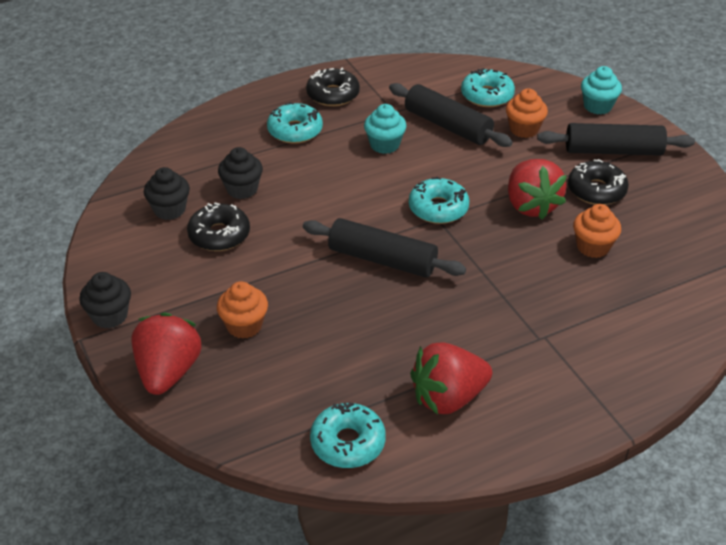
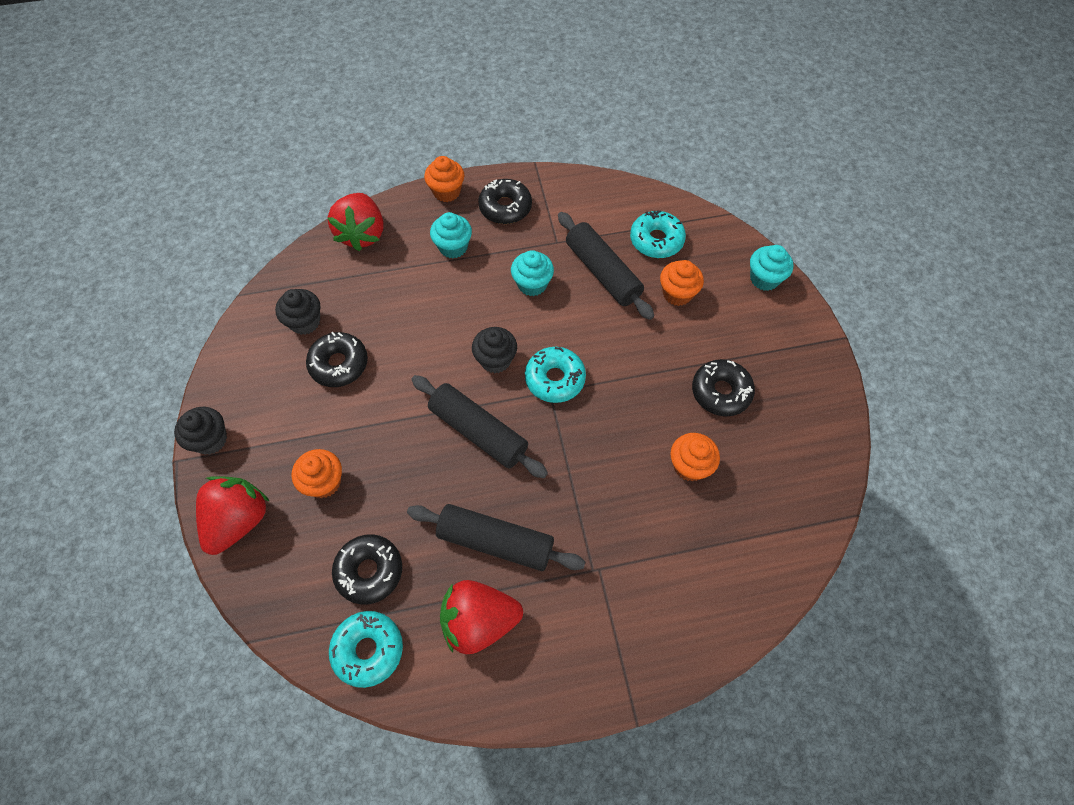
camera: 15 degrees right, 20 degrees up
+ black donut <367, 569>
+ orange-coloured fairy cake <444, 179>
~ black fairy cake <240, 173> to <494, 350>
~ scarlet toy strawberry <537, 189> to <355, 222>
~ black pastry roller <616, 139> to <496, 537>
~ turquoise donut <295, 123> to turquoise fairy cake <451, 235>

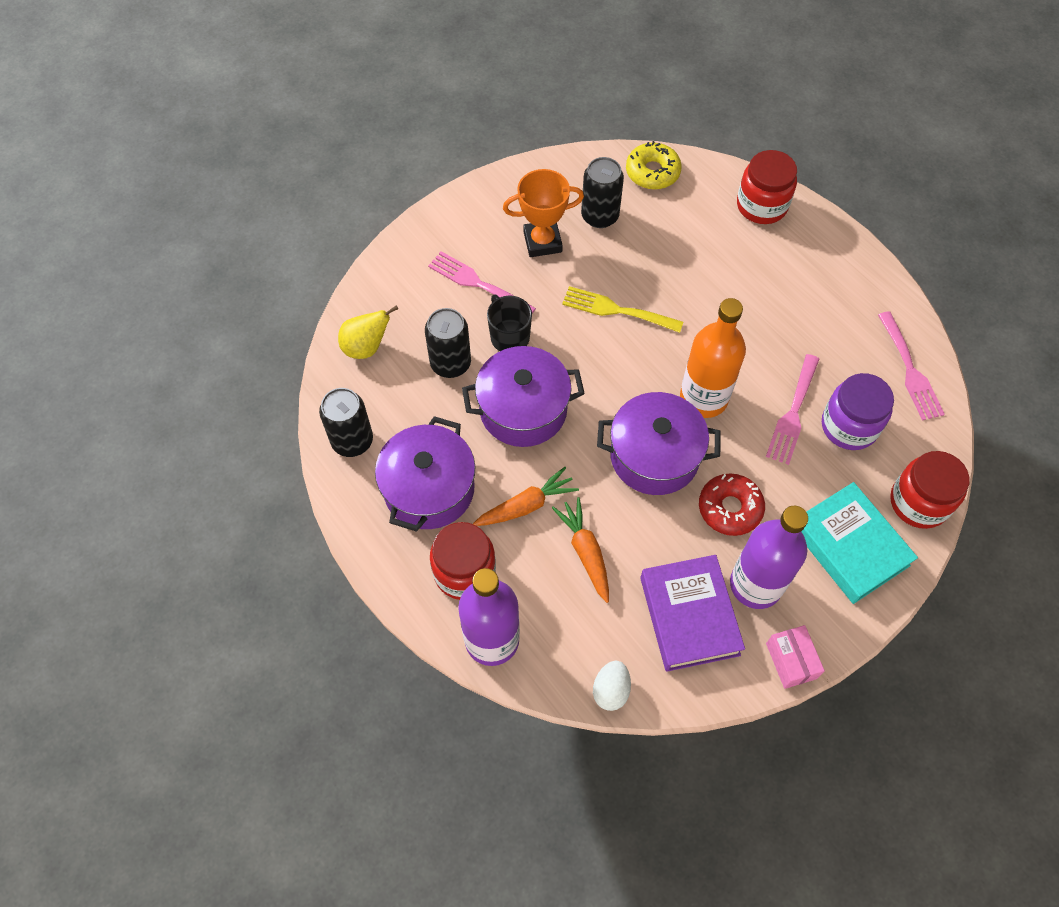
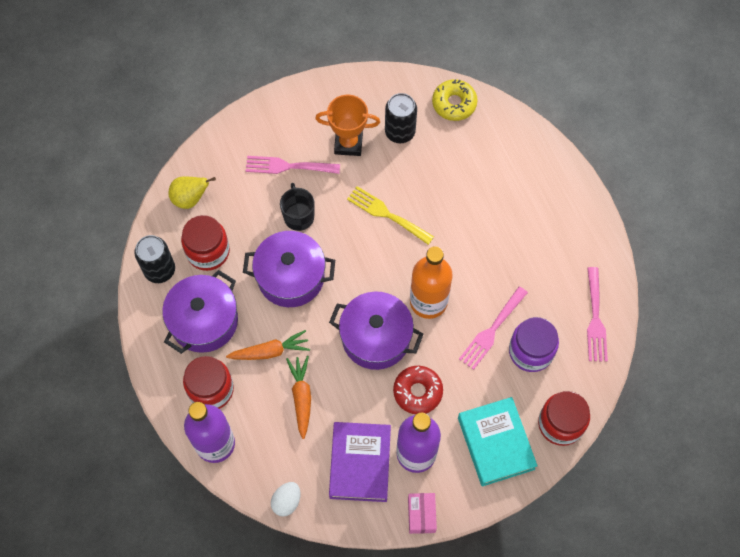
camera: 15 degrees right, 5 degrees up
- black soda can <448, 343>
~ scarlet jar <767, 187> to <205, 243>
~ rose-pink dinner fork <482, 282> = <293, 165> 45 degrees counterclockwise

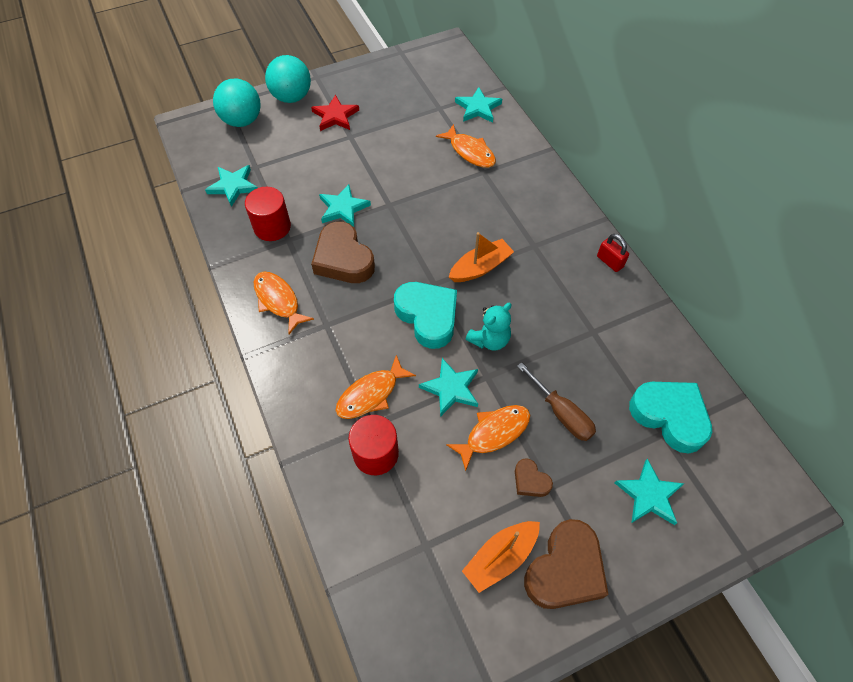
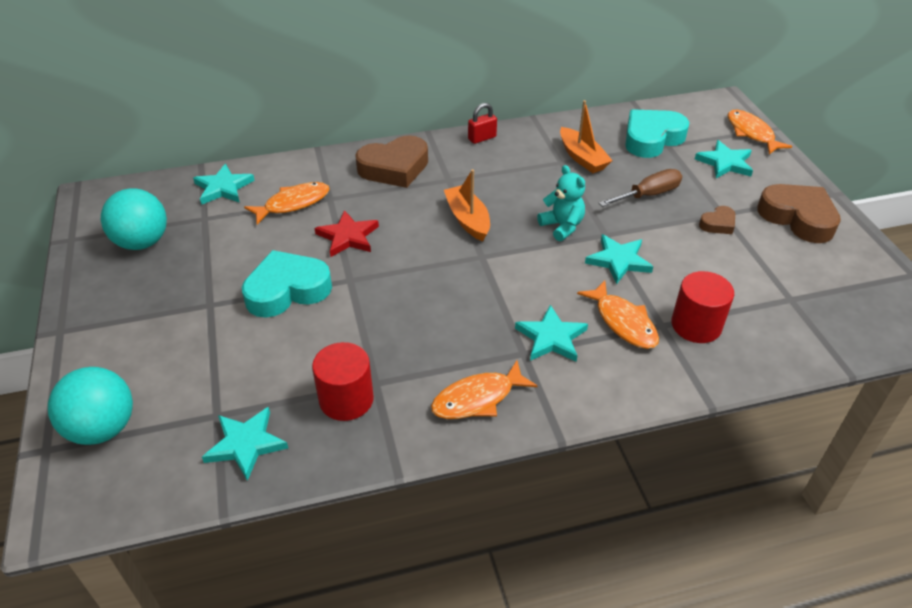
camera: 80 degrees left, 15 degrees down
~ turquoise play ball <288, 79> to <134, 219>
~ scarlet star shape <335, 113> to <347, 233>
~ brown heart <343, 252> to <391, 161>
~ turquoise star shape <345, 205> to <551, 333>
~ turquoise heart <425, 315> to <287, 284>
~ orange-coloured fish figure <488, 438> to <759, 132>
~ orange-coloured sailboat <501, 557> to <586, 136>

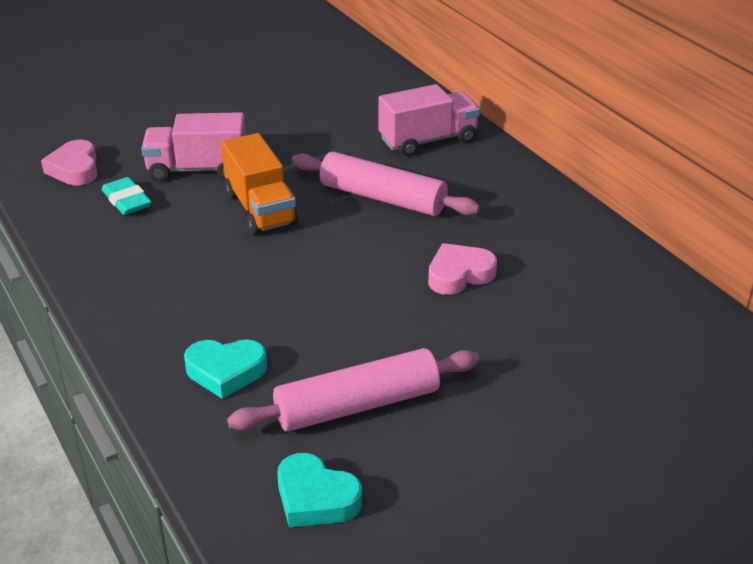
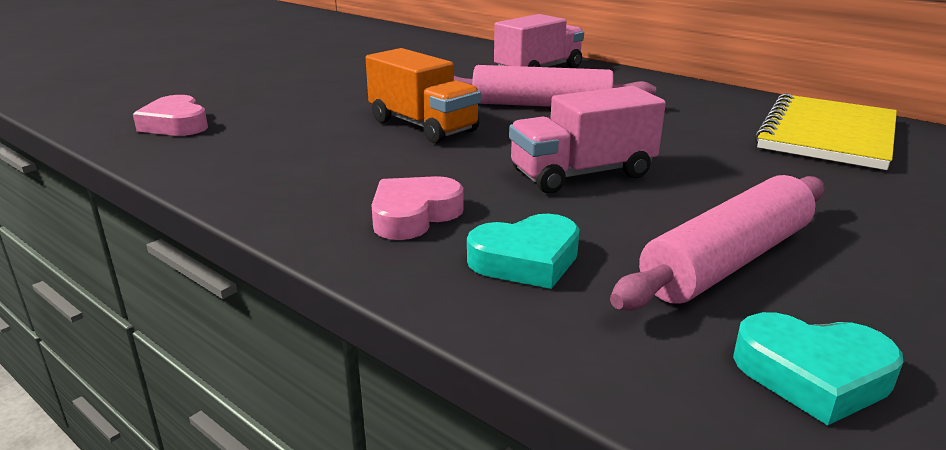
camera: 20 degrees left, 10 degrees down
- turquoise pencil eraser <126, 196>
+ bright yellow exercise book <826, 131>
~ rose-pink toy truck <193, 146> to <587, 139>
~ rose-pink heart <462, 269> to <417, 208>

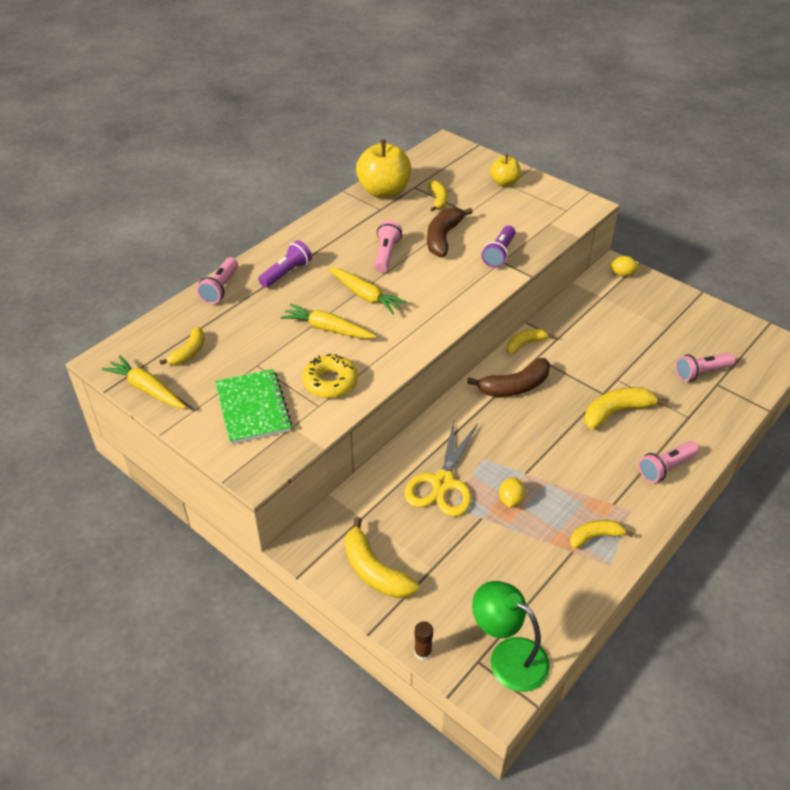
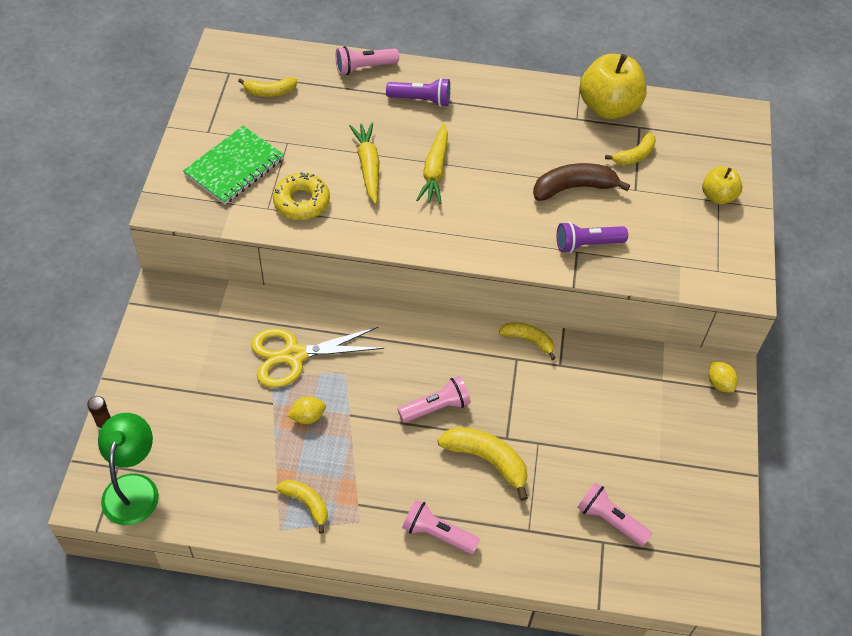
camera: 55 degrees right, 10 degrees up
- bright yellow toy carrot <144, 381>
- bright yellow banana fruit <382, 557>
- brown banana fruit <508, 377>
~ rose-pink torch <388, 246> to <434, 399>

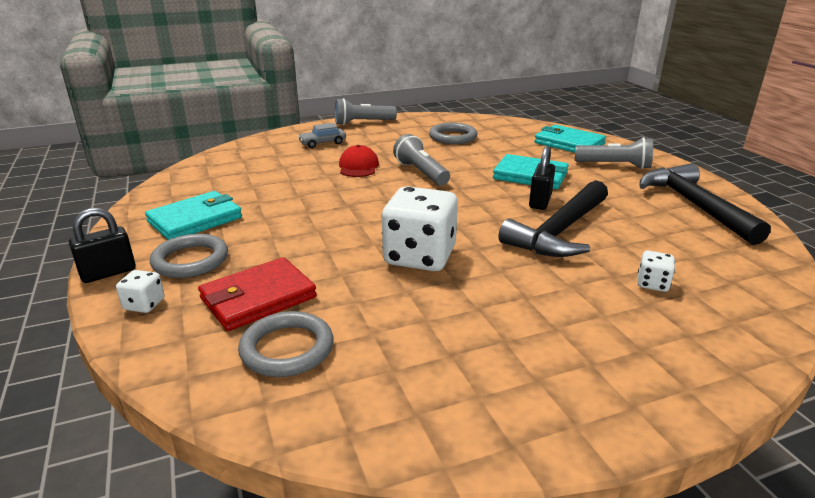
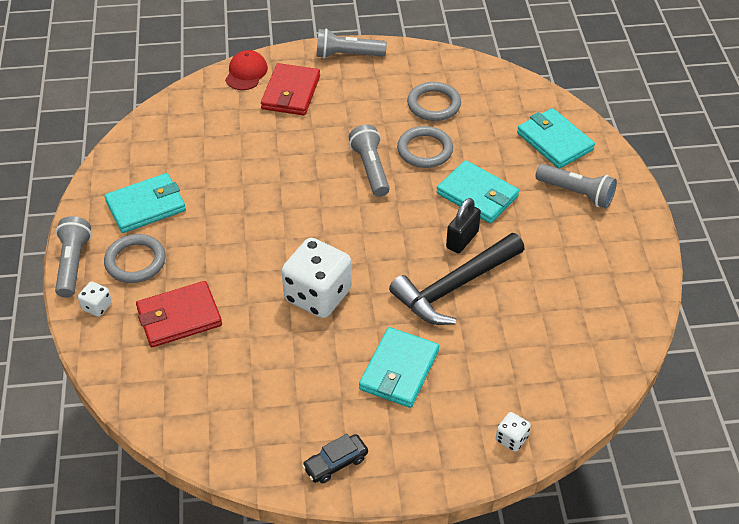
camera: 15 degrees right, 20 degrees up
- black claw hammer <705, 204>
+ black car <335, 459>
+ turquoise wallet <399, 367>
~ ash-grey torus <285, 344> to <425, 147>
~ scarlet peaked cap <359, 161> to <246, 70>
~ snow-white game die <656, 271> to <513, 432>
~ black lock <102, 245> to ash-grey torch <73, 257>
~ ash-grey car <322, 135> to scarlet wallet <290, 89>

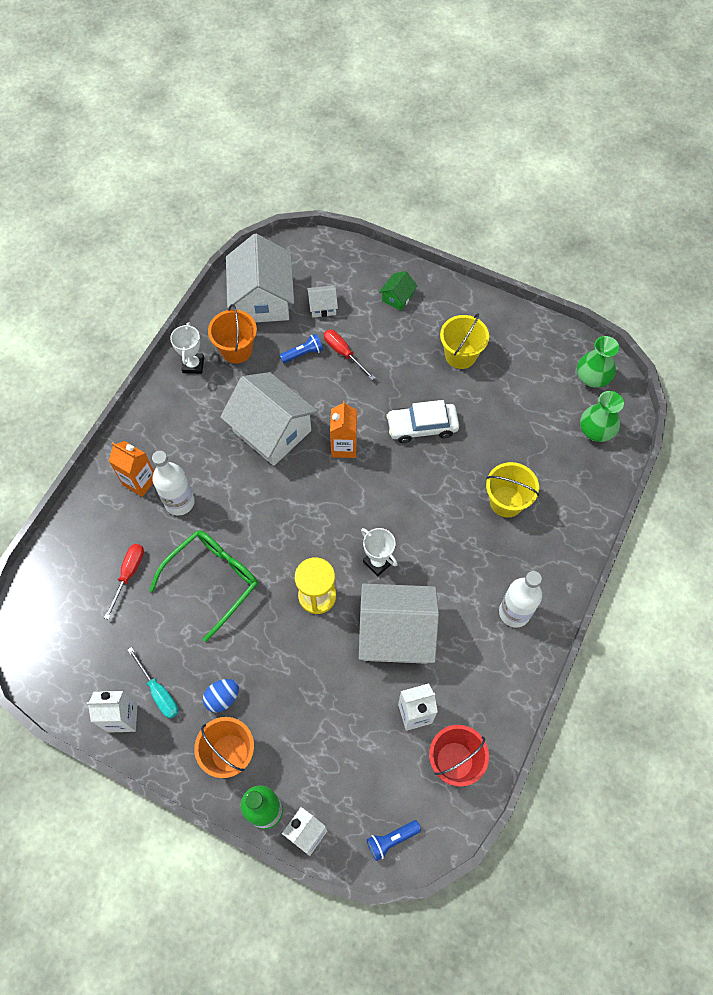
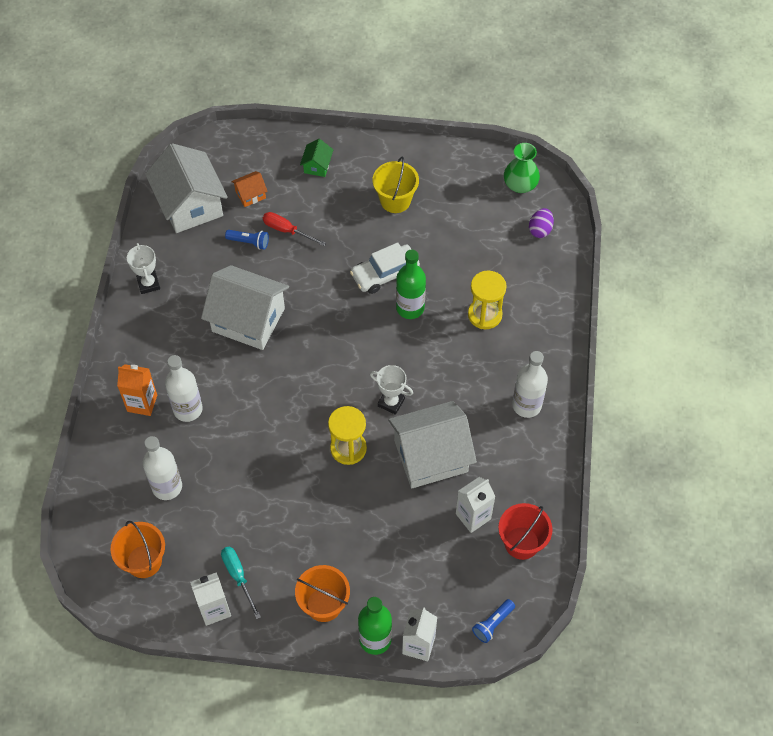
camera: 20 degrees left, 5 degrees down
- emerald eyeglasses <203, 586>
- royal blue toy egg <221, 696>
- orange-coloured juice carton <343, 429>
+ emerald drink bottle <411, 284>
~ orange-coloured pail <232, 334> to <138, 549>
~ scarlet flat screwdriver <124, 582> to snow-white drink bottle <162, 468>
~ bright yellow pail <512, 490> to bright yellow sandglass <487, 299>
~ emerald vase <602, 416> to violet toy egg <541, 223>
~ snow-white toy house <322, 301> to orange-coloured toy house <249, 189>
~ turquoise flat screwdriver <153, 683> = <241, 583> 150 degrees counterclockwise
~ royal blue torch <301, 348> = <247, 240> 60 degrees clockwise

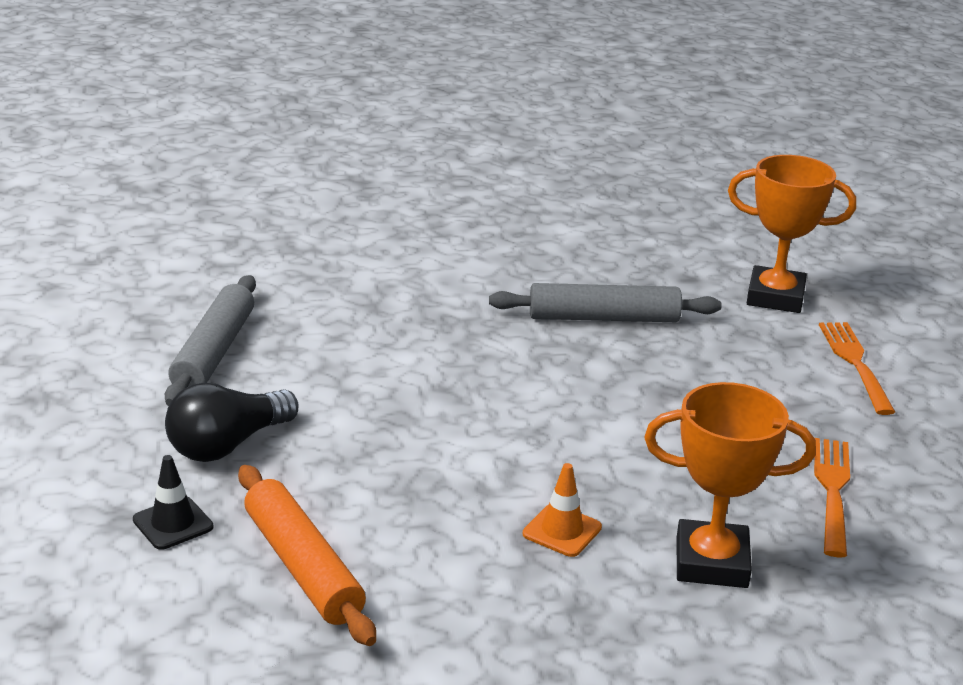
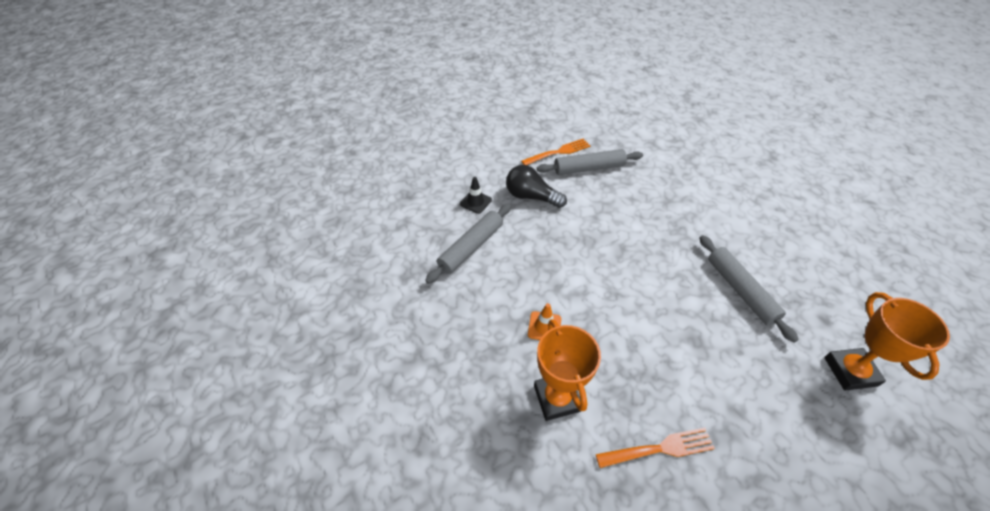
camera: 70 degrees right, 20 degrees up
~ orange-coloured dinner fork <857, 368> to <555, 152>
~ orange-coloured pastry roller <307, 555> to ash-grey pastry roller <468, 244>

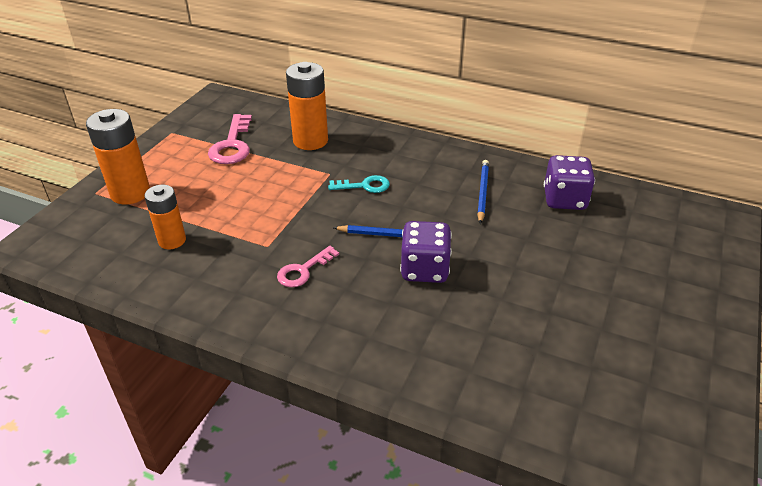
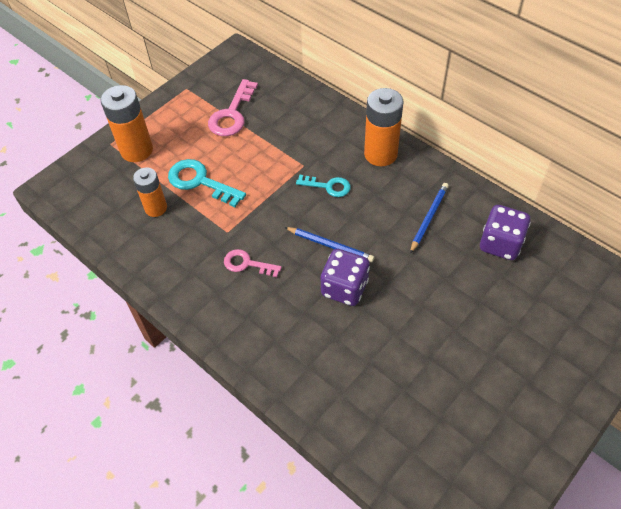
camera: 20 degrees right, 15 degrees up
+ turquoise latchkey <207, 183>
~ orange-coloured AA battery <307, 106> to <384, 127>
~ rose-pink latchkey <308, 266> = <253, 263> 45 degrees clockwise

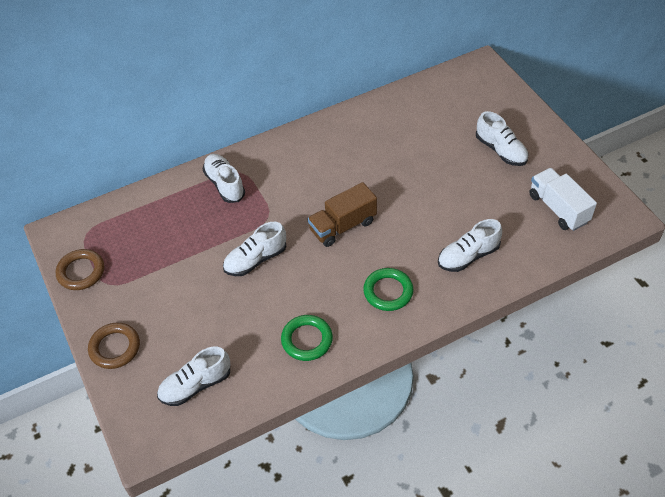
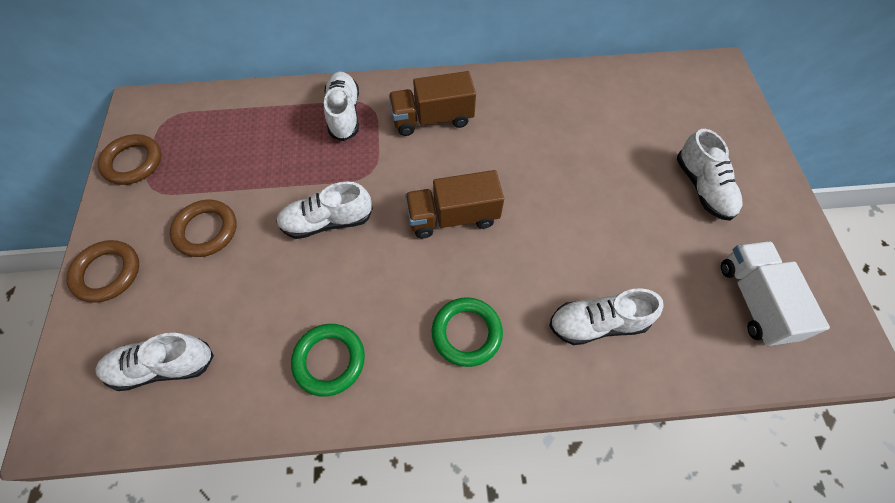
camera: 20 degrees right, 10 degrees up
+ brown torus <203, 228>
+ brown toy truck <432, 103>

